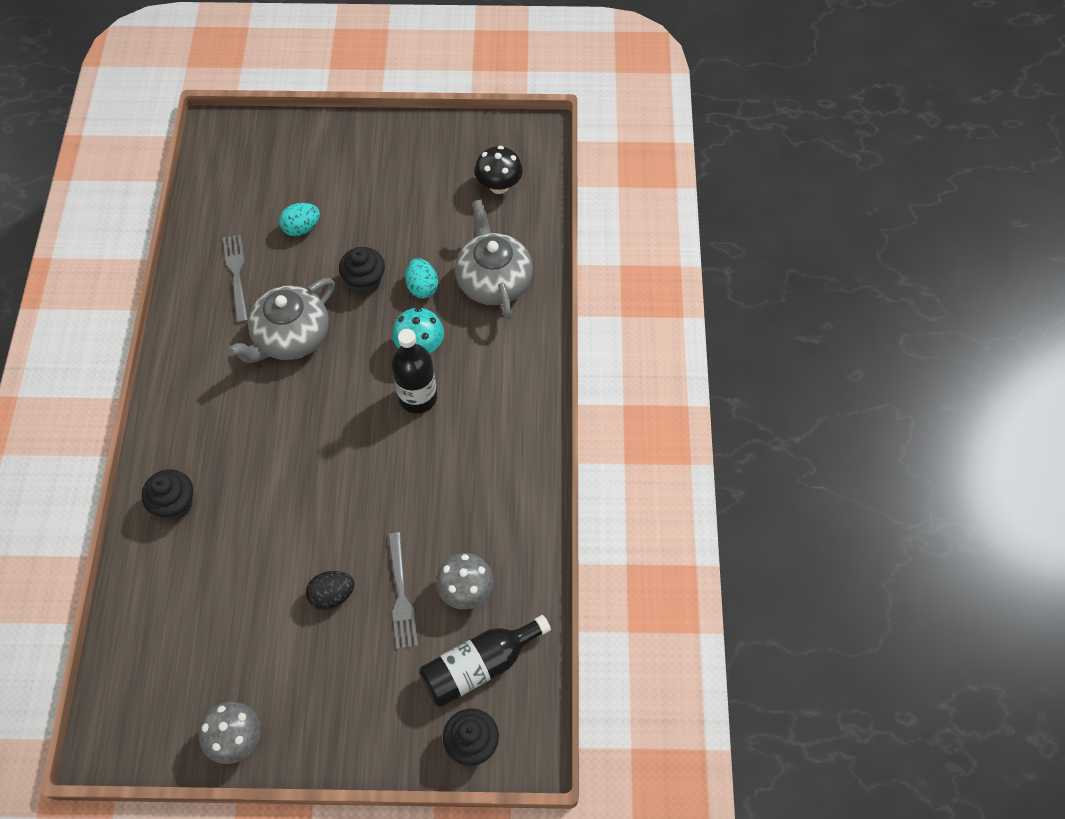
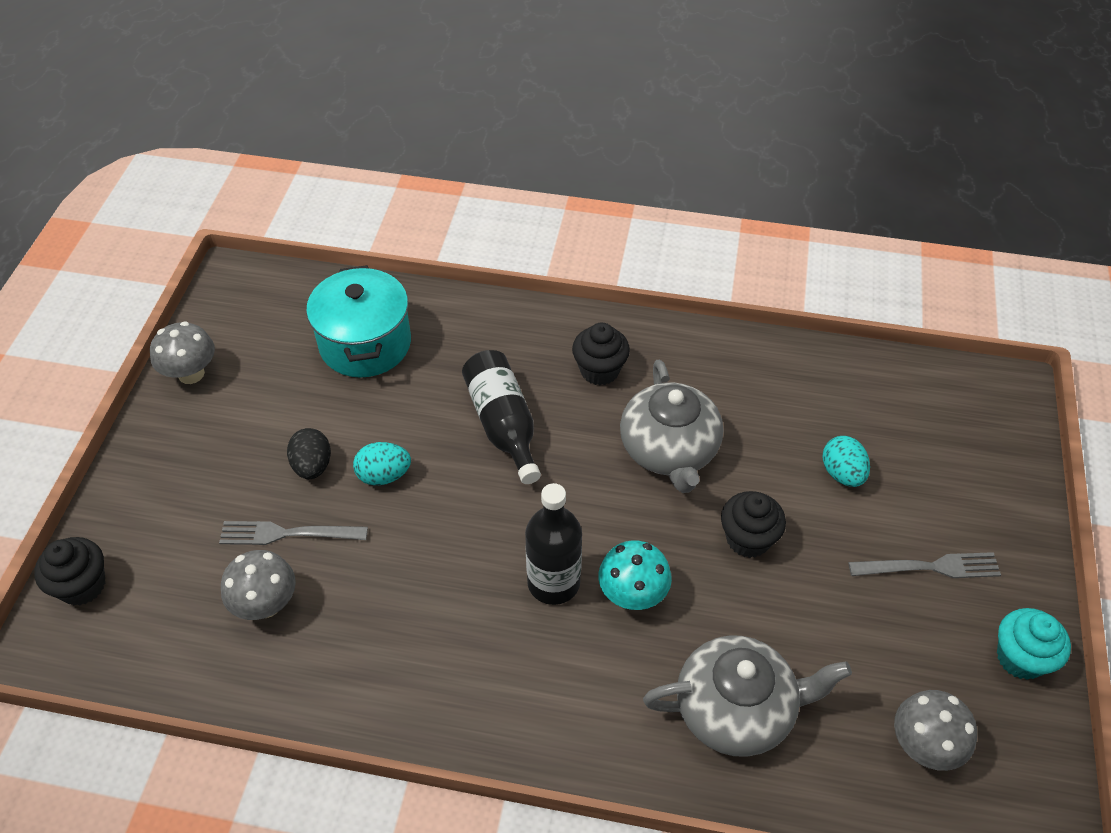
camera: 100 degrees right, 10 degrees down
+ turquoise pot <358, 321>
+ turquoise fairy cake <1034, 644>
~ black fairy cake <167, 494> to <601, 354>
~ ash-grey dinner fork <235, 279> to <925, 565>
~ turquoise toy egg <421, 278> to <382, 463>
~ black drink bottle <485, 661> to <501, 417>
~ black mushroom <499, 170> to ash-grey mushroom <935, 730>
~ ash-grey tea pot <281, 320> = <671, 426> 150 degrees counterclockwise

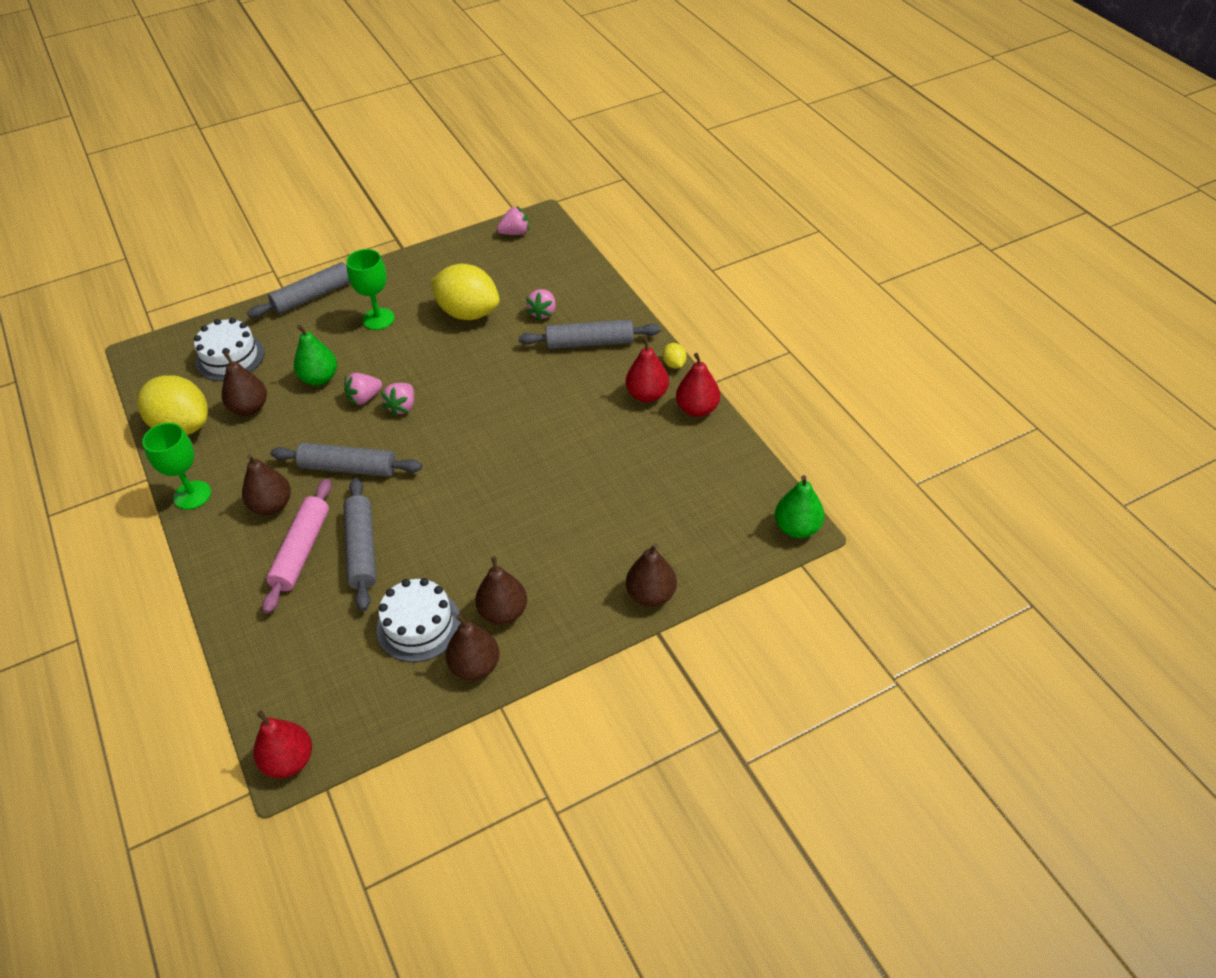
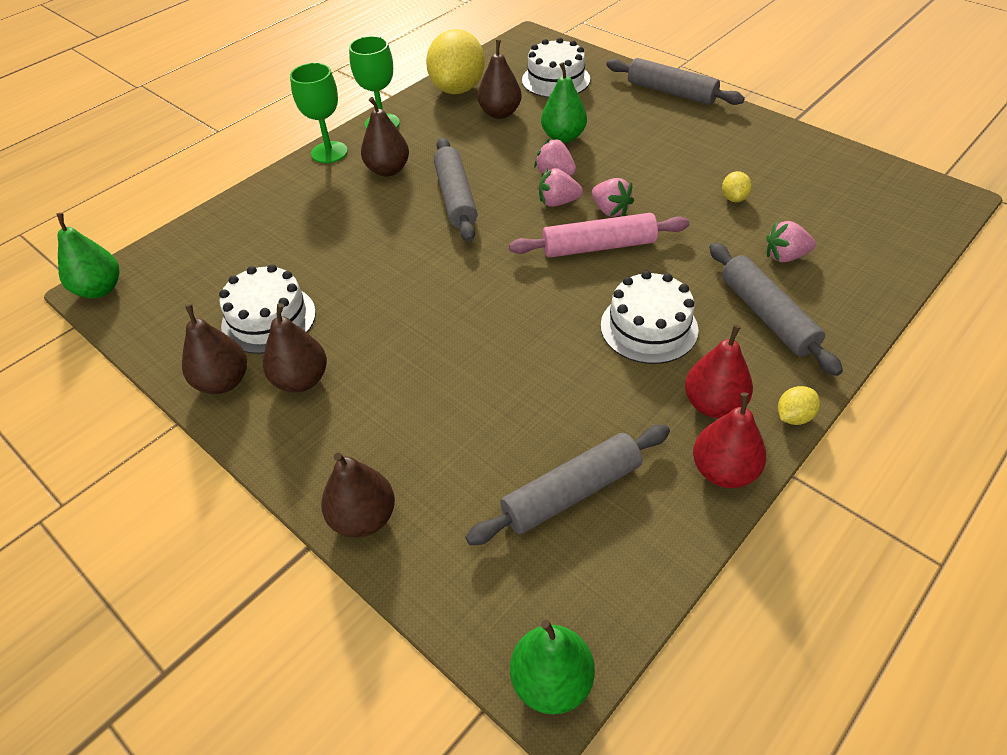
camera: 70 degrees right, 0 degrees up
+ snow-white cake <650, 317>
~ rose-pink pastry roller <297, 546> to <599, 235>
~ ash-grey pastry roller <359, 544> to <567, 485>
~ emerald chalice <370, 289> to <319, 113>
~ rose-pink toy strawberry <513, 220> to <613, 197>
~ scarlet toy pear <282, 744> to emerald toy pear <88, 255>
~ bright yellow lemon <465, 292> = <737, 186> x0.41

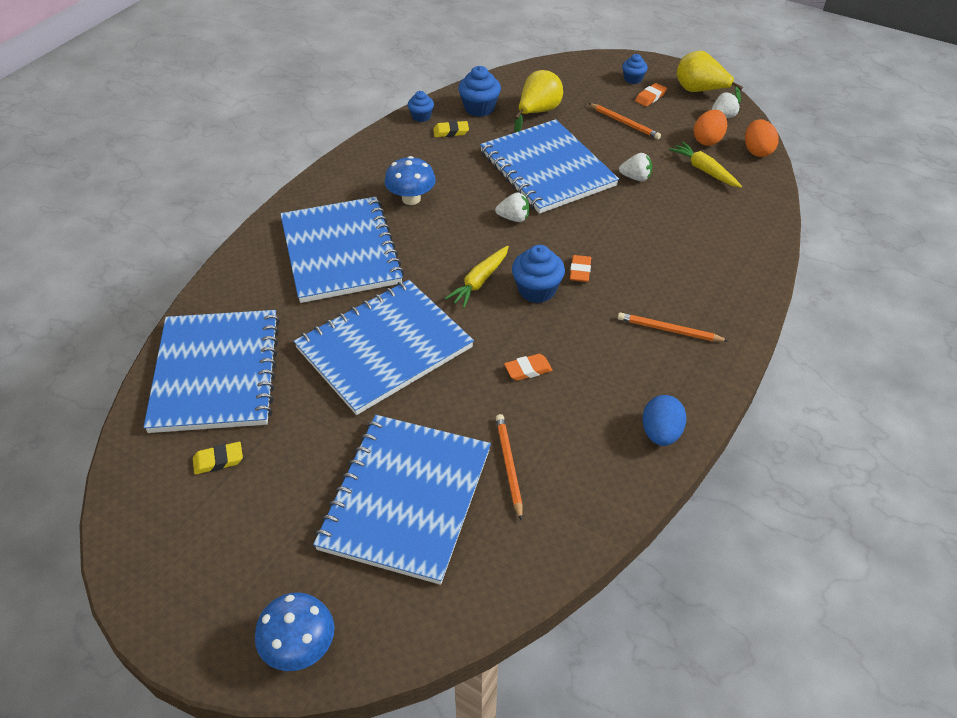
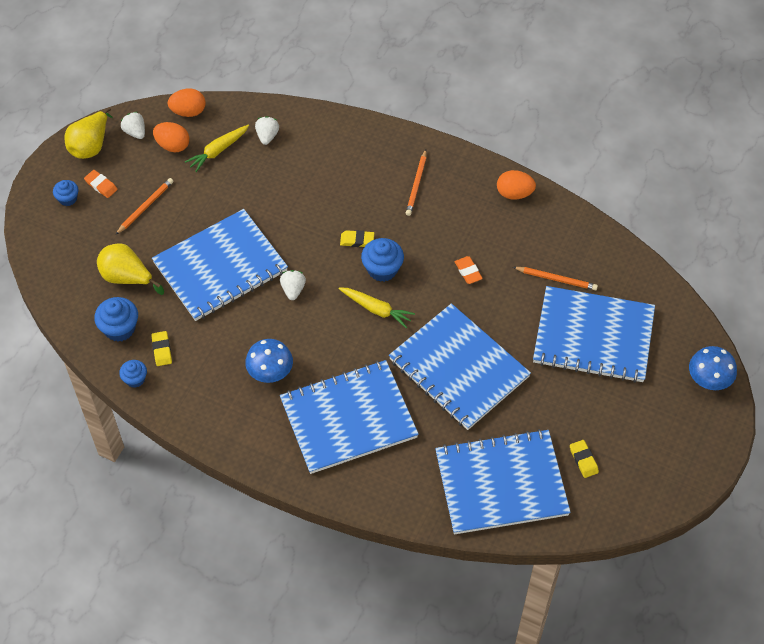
camera: 95 degrees left, 10 degrees up
~ snow-white toy strawberry <635, 167> to <267, 130>
~ orange-coloured pencil eraser <580, 268> to bright yellow pencil eraser <357, 238>
~ royal blue toy egg <664, 420> to orange-coloured toy egg <516, 185>
~ orange-coloured wooden pencil <509, 467> = <555, 278> 150 degrees counterclockwise

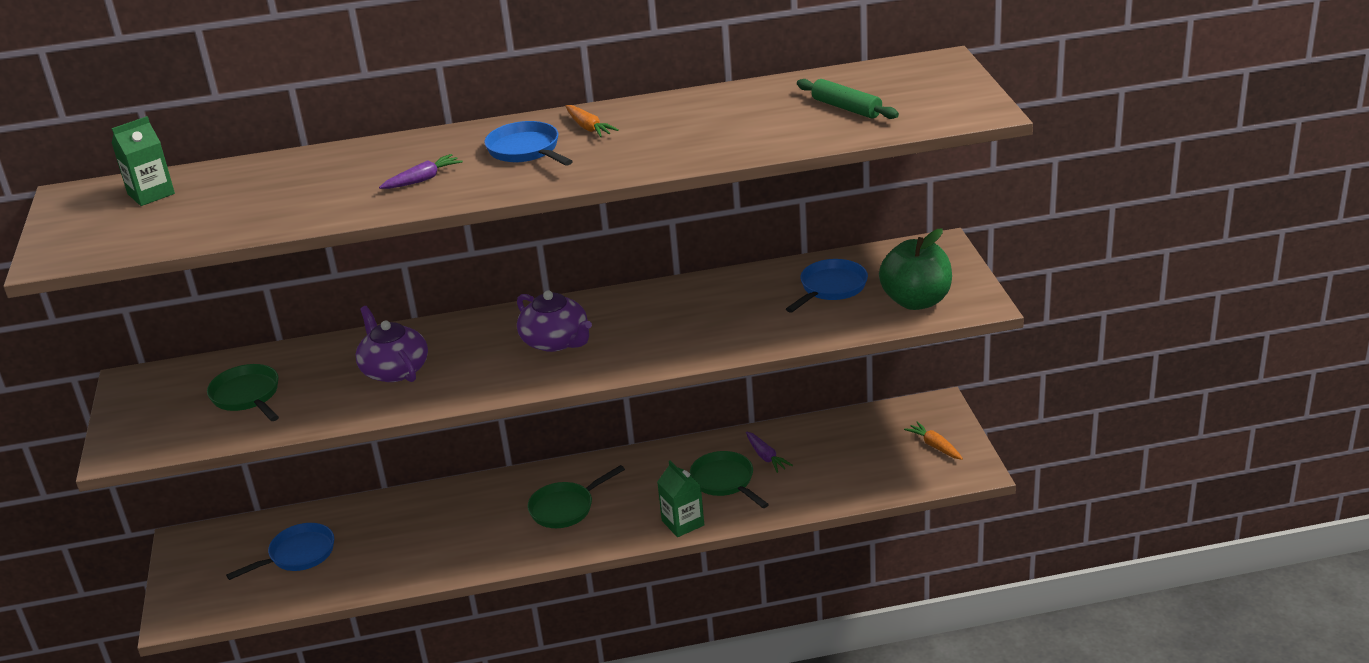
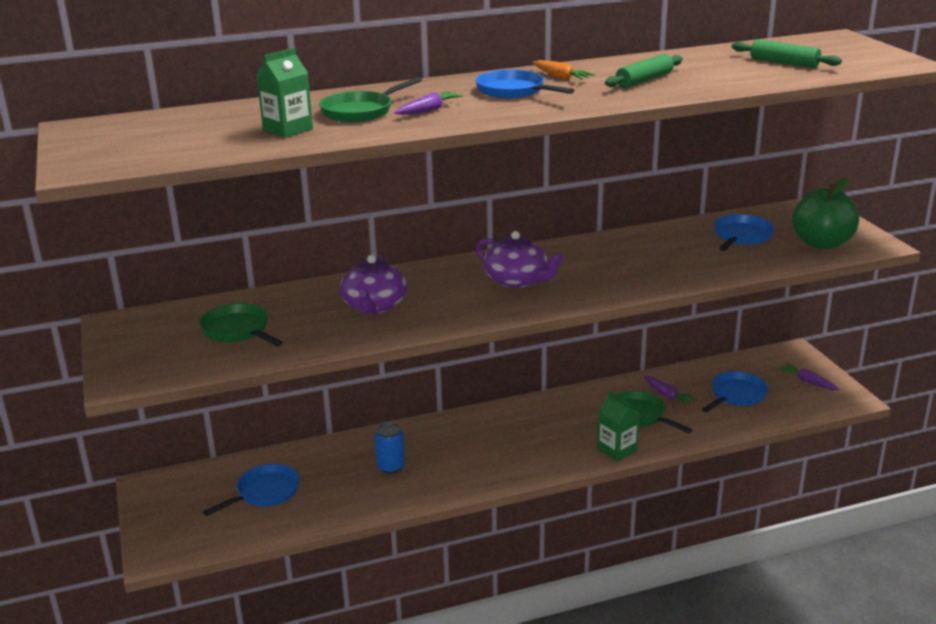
camera: 10 degrees left, 5 degrees down
+ royal blue soda can <389, 448>
+ emerald pastry roller <644, 71>
+ royal blue frying pan <735, 392>
~ emerald juice carton <143, 161> to <284, 93>
~ emerald frying pan <576, 496> to <370, 100>
~ orange-coloured toy carrot <933, 440> to violet toy carrot <808, 376>
~ violet tea pot <391, 344> = <373, 284> 135 degrees counterclockwise

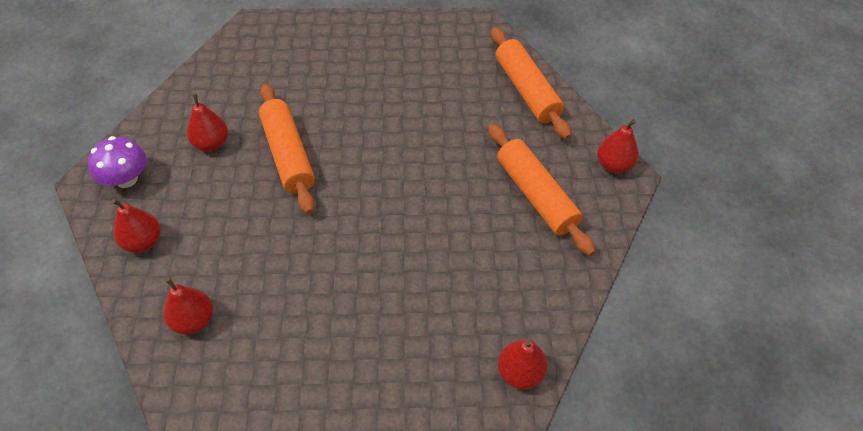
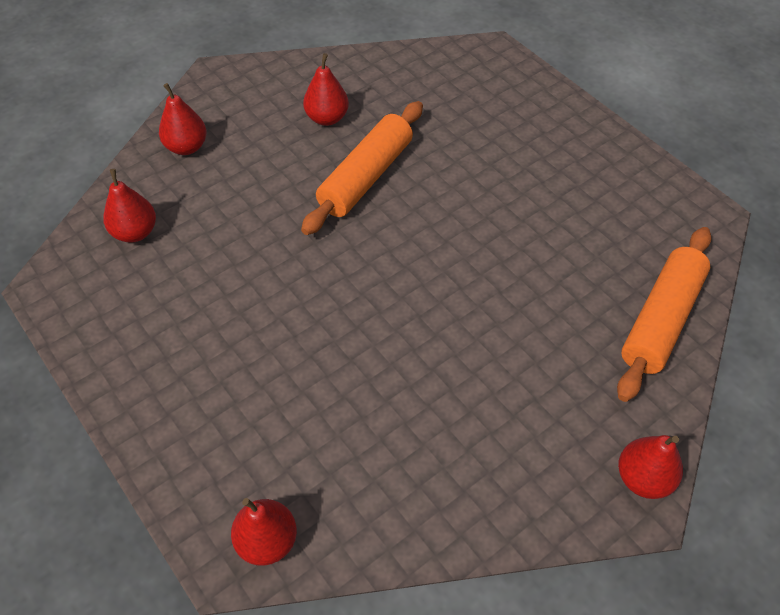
camera: 55 degrees right, 0 degrees up
- violet mushroom <117, 162>
- orange-coloured pastry roller <541, 190>

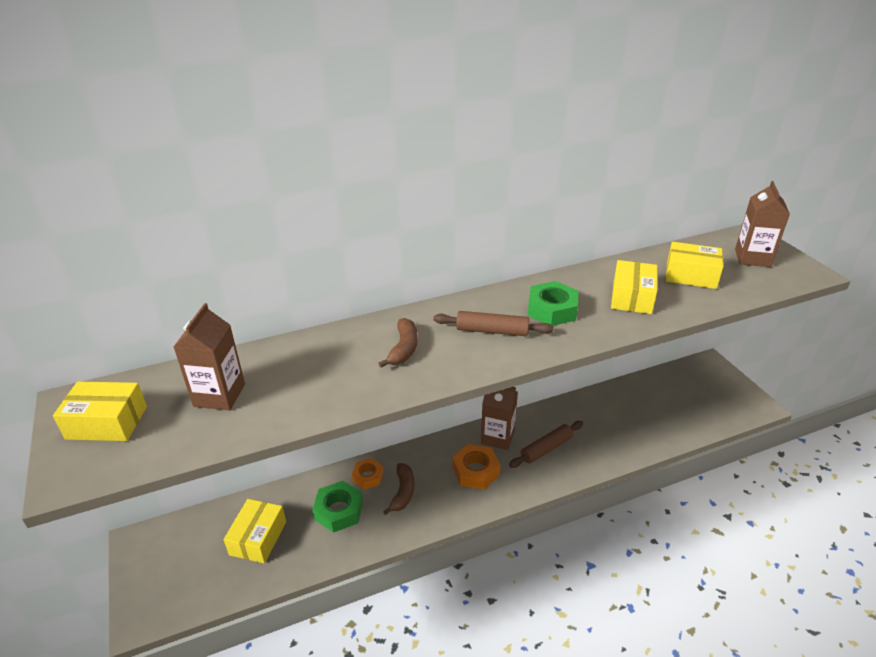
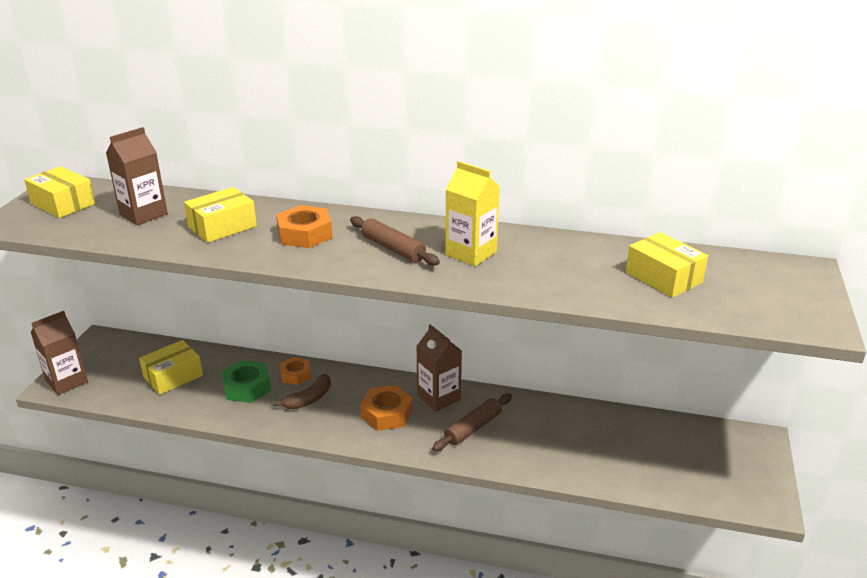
camera: 35 degrees right, 5 degrees down
~ bright yellow parcel <634, 287> to <220, 215>
~ brown juice carton <762, 224> to <59, 353>
~ brown banana fruit <398, 343> to orange-coloured nut <304, 226>
~ emerald nut <553, 303> to bright yellow juice carton <472, 213>
~ brown pastry roller <546, 444> = <472, 422> 45 degrees counterclockwise

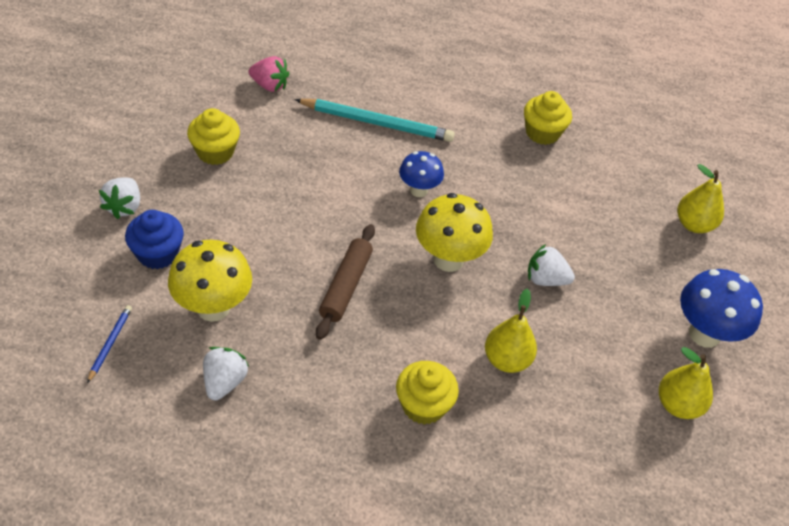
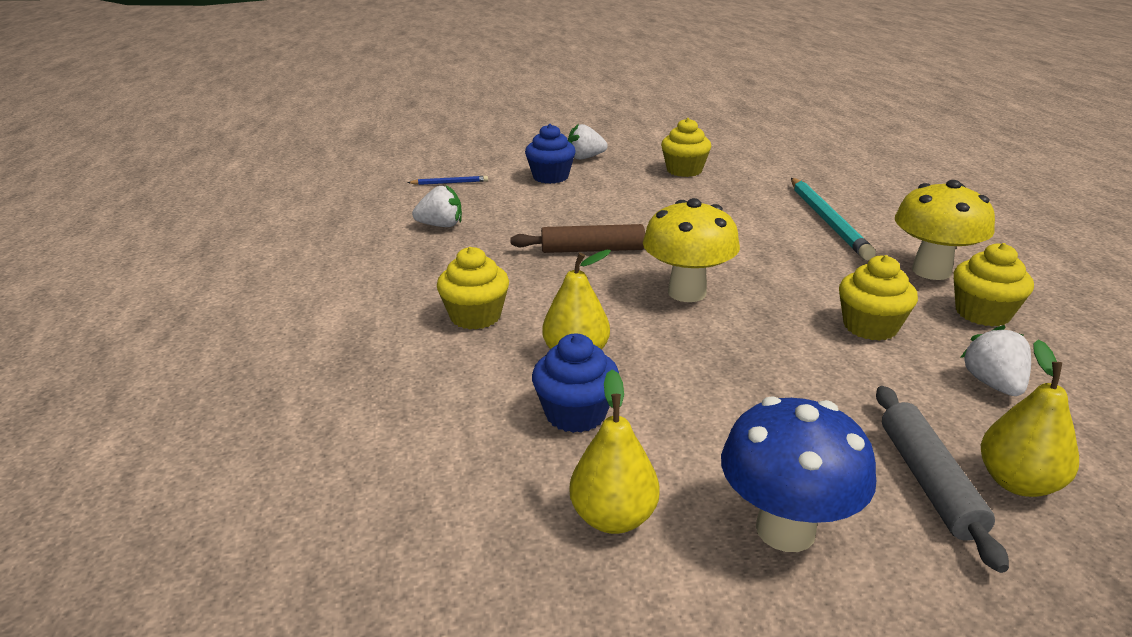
camera: 75 degrees right, 20 degrees down
- rose-pink toy strawberry <268, 74>
- royal blue mushroom <421, 174>
+ royal blue fairy cake <575, 383>
+ bright yellow fairy cake <878, 298>
+ ash-grey pastry roller <942, 479>
~ bright yellow mushroom <210, 281> to <945, 230>
~ snow-white toy strawberry <551, 265> to <995, 360>

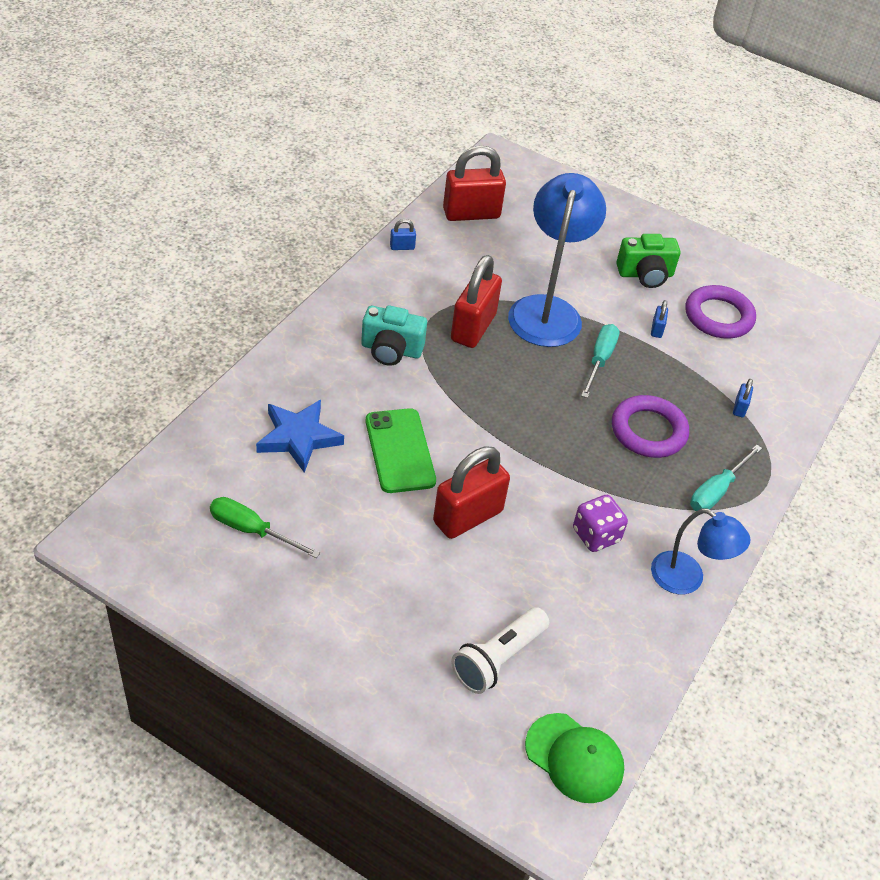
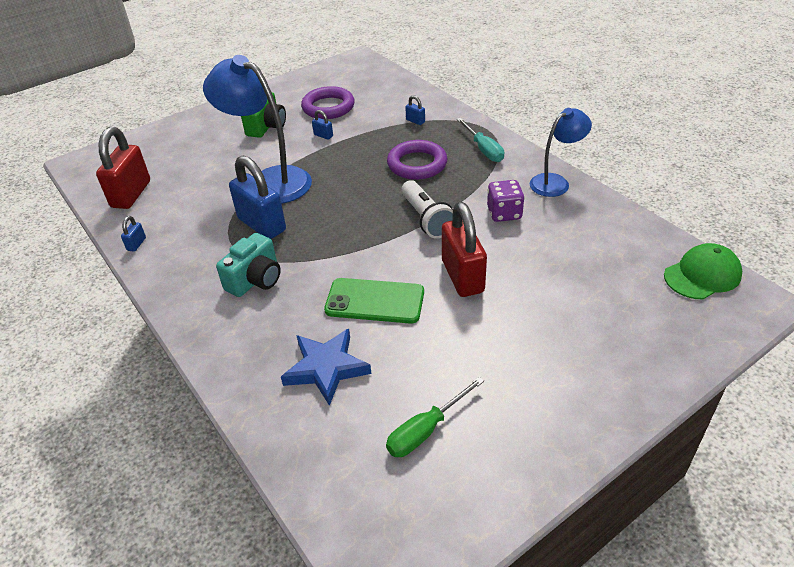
camera: 60 degrees left, 5 degrees down
- turquoise flat screwdriver <600, 361>
~ snow-white torch <500, 650> to <427, 209>
~ scarlet lock <476, 301> to royal blue lock <257, 197>

